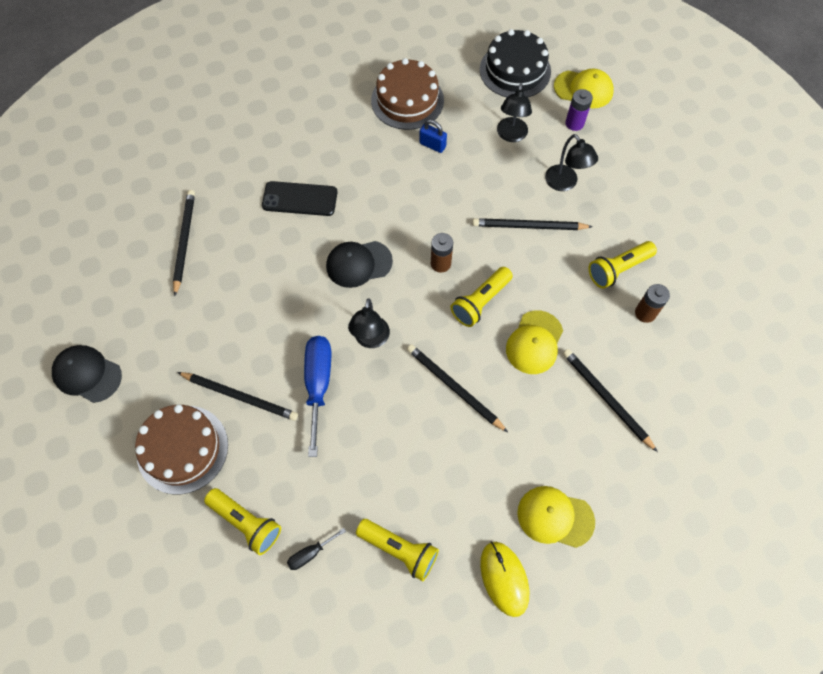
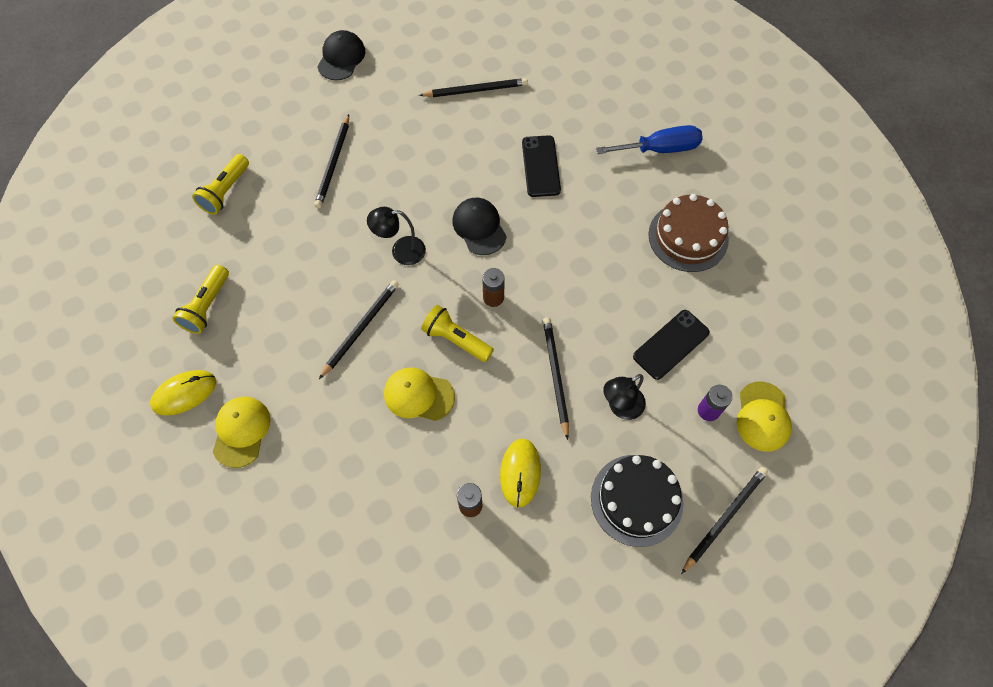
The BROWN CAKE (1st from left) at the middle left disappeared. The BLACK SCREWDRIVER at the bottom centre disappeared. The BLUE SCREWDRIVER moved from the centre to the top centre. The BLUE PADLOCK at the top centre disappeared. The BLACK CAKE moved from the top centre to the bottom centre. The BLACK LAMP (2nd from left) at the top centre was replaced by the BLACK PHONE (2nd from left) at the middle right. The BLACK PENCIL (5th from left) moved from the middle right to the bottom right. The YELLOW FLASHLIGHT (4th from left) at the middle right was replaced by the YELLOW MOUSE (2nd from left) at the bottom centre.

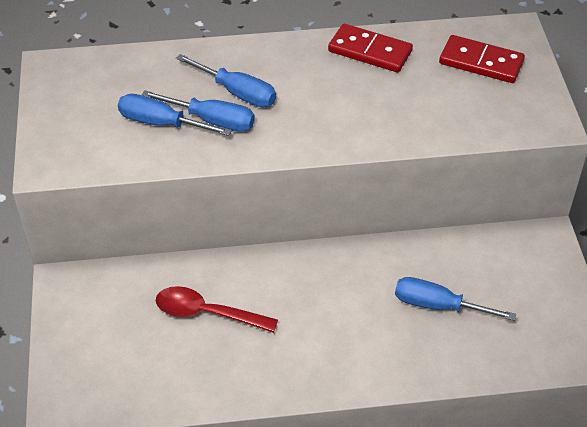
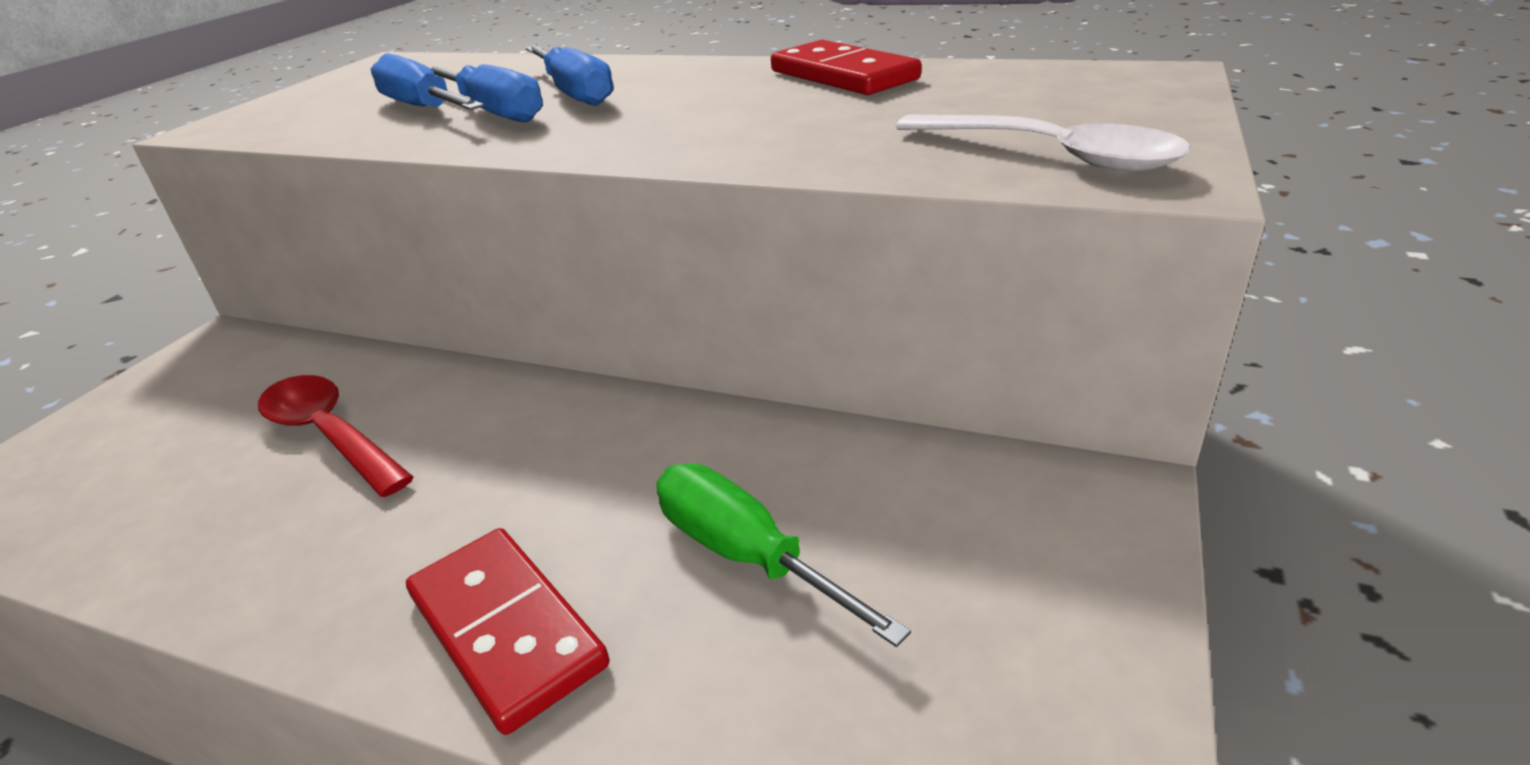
The BLUE SCREWDRIVER (4th from left) at the bottom right became the GREEN SCREWDRIVER at the bottom centre. The RED DOMINO (2nd from left in the first image) moved from the top right to the bottom left. The WHITE SPOON at the top right appeared.

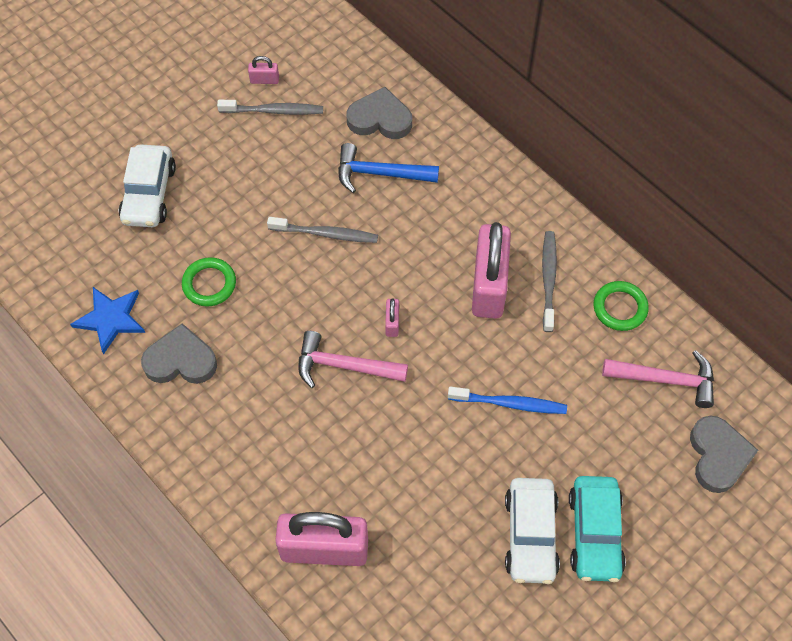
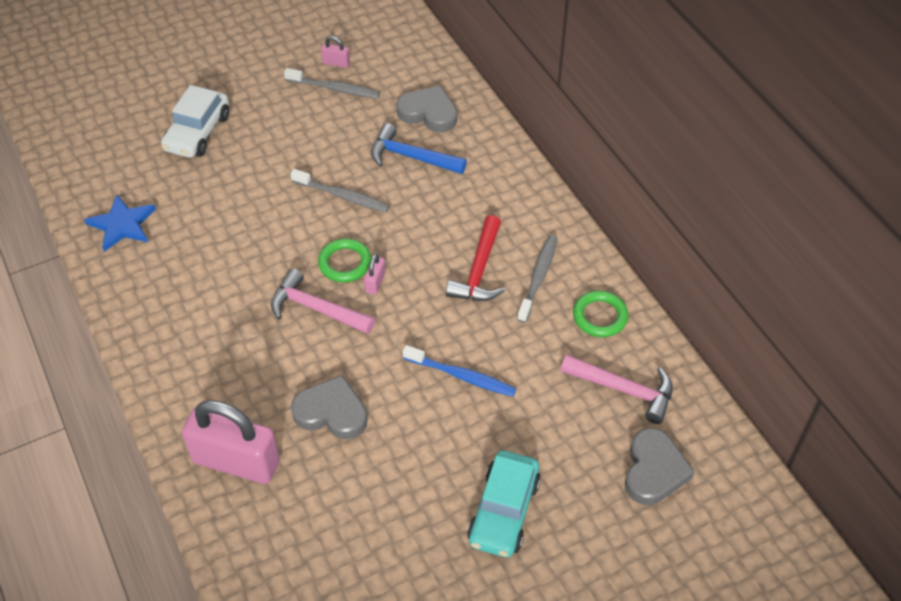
The GREY HEART (1st from left) moved from the middle left to the bottom centre. The GREEN RING (1st from left) moved from the middle left to the centre. The PINK PADLOCK (4th from left) at the centre was replaced by the RED HAMMER at the centre. The WHITE CAR (2nd from left) at the bottom right disappeared.

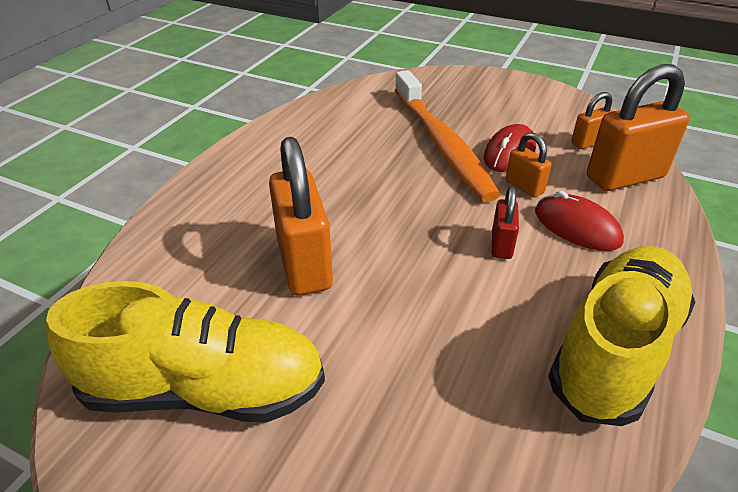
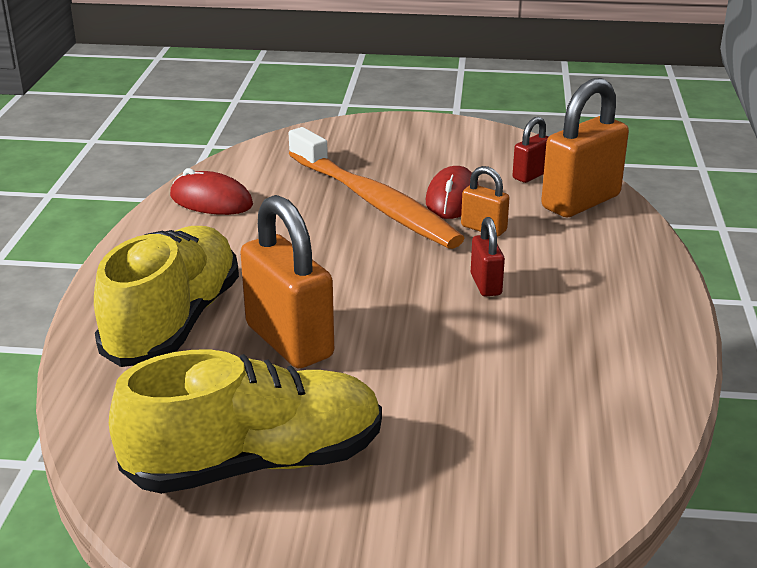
The RED MOUSE (2nd from left in the first image) moved from the middle right to the middle left. The YELLOW SHOE (2nd from left in the first image) moved from the bottom right to the middle left. The ORANGE PADLOCK (3rd from left) at the top right became the RED PADLOCK (2nd from left) at the top right.

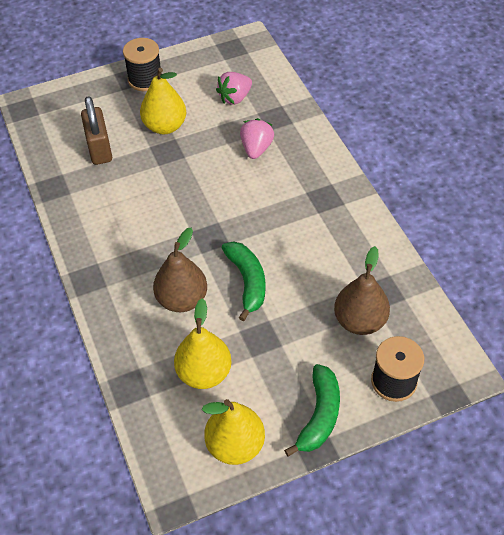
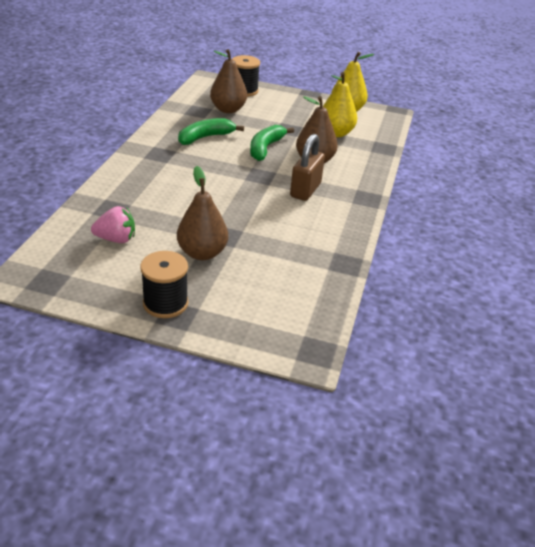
The BROWN PADLOCK moved from the top left to the top centre. The YELLOW PEAR (1st from left) at the top left became the BROWN PEAR (1st from left) at the centre. The PINK STRAWBERRY (2nd from left) at the top centre disappeared. The GREEN BANANA (2nd from left in the first image) moved from the bottom centre to the top centre.

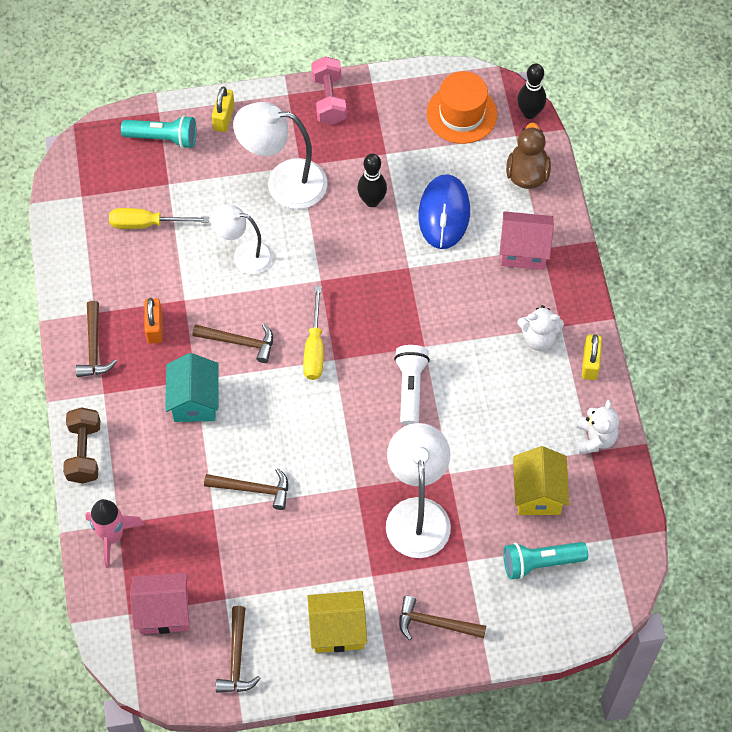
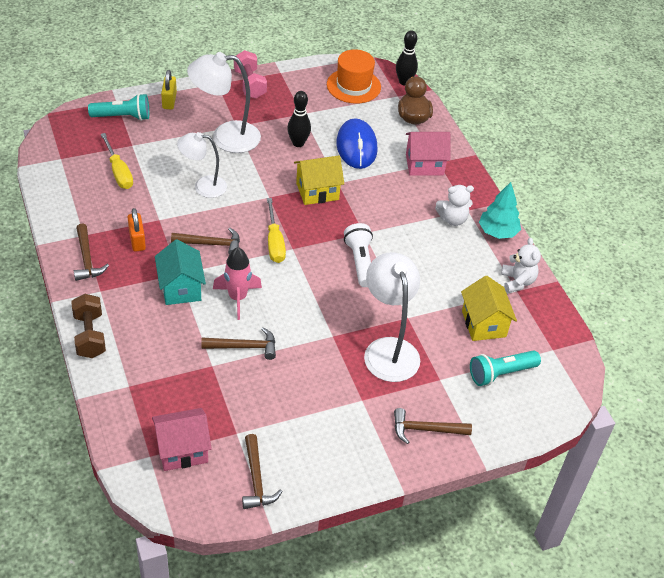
The PINK ROCKET moved from the bottom left to the centre. The YELLOW SCREWDRIVER (1st from left) at the top left turned 105 degrees counterclockwise. The YELLOW HOUSE (1st from left) moved from the bottom centre to the top centre. The YELLOW PADLOCK (2nd from left) at the middle right was replaced by the TURQUOISE TREE at the middle right.

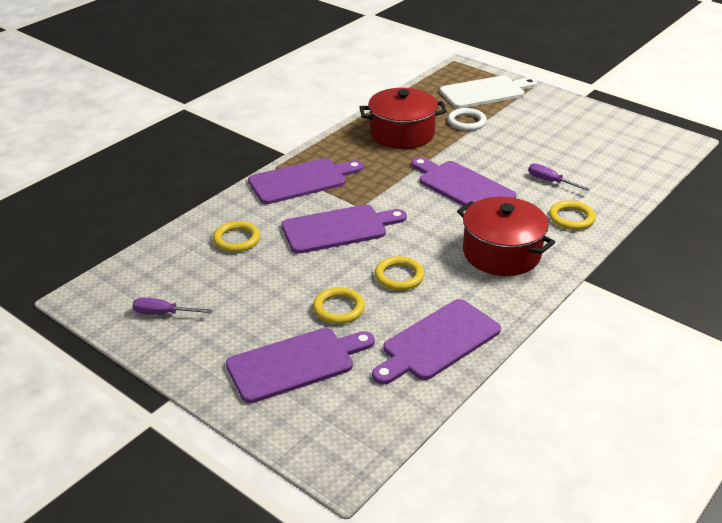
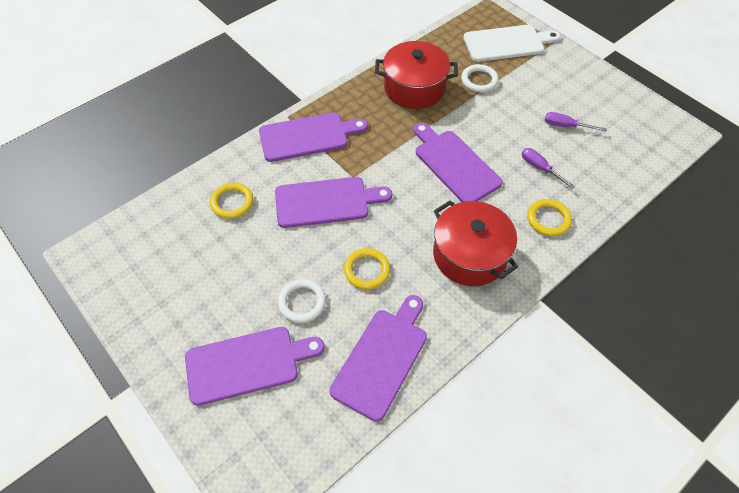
The PURPLE SCREWDRIVER (1st from left in the first image) moved from the middle left to the top right. The YELLOW RING (2nd from left) at the centre became the WHITE RING (1st from left) at the centre. The PURPLE CUTTING BOARD (4th from left) at the centre turned 150 degrees clockwise.

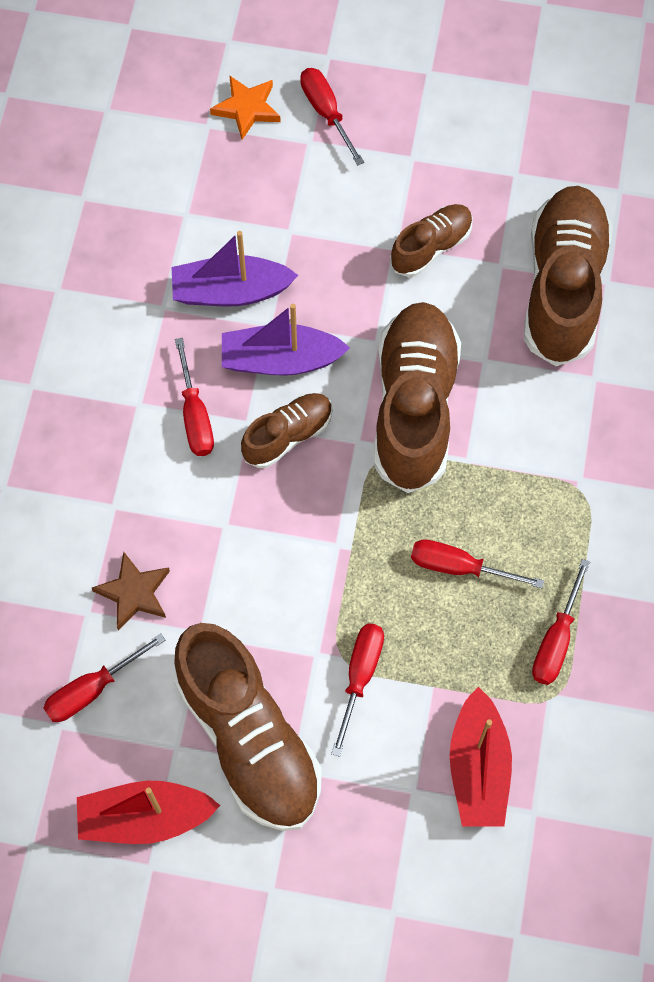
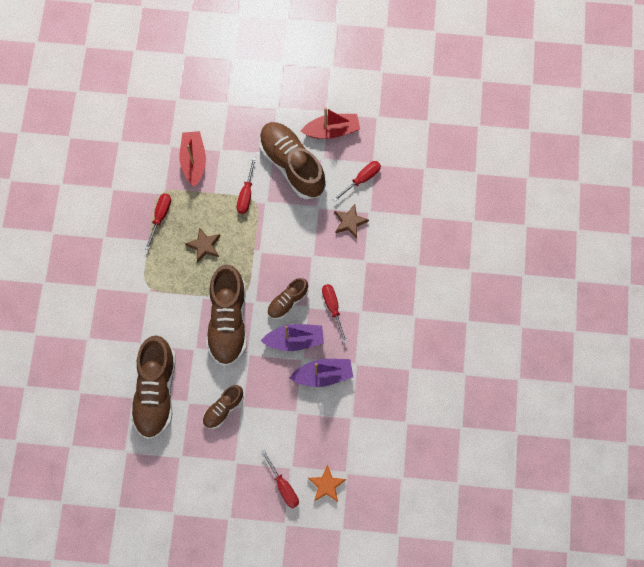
The RED SCREWDRIVER (5th from left) at the middle right was replaced by the BROWN STAR (1st from left) at the middle left.

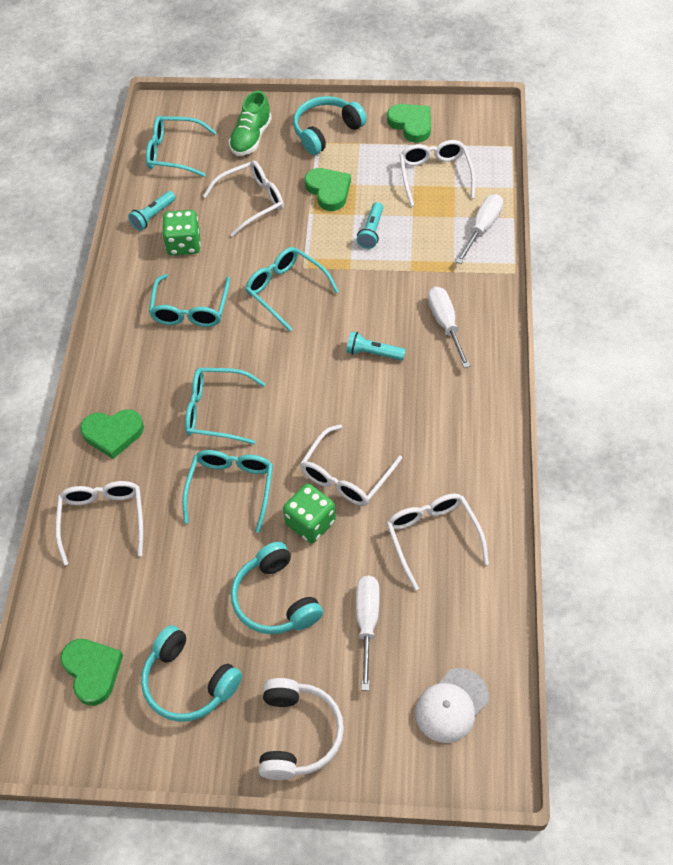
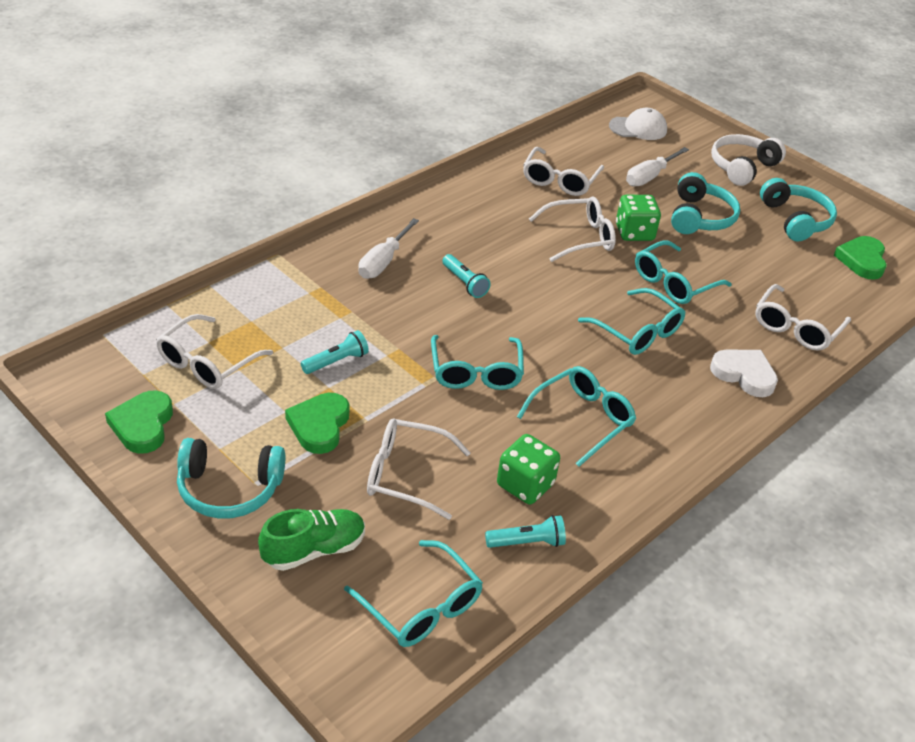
The GREEN HEART (2nd from left) at the middle left became the WHITE HEART at the middle right. The WHITE SCREWDRIVER (3rd from left) at the top right disappeared.

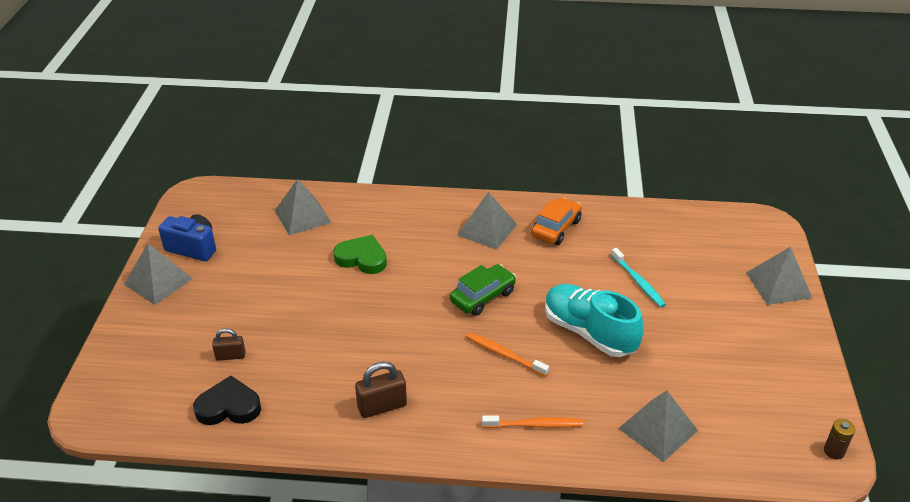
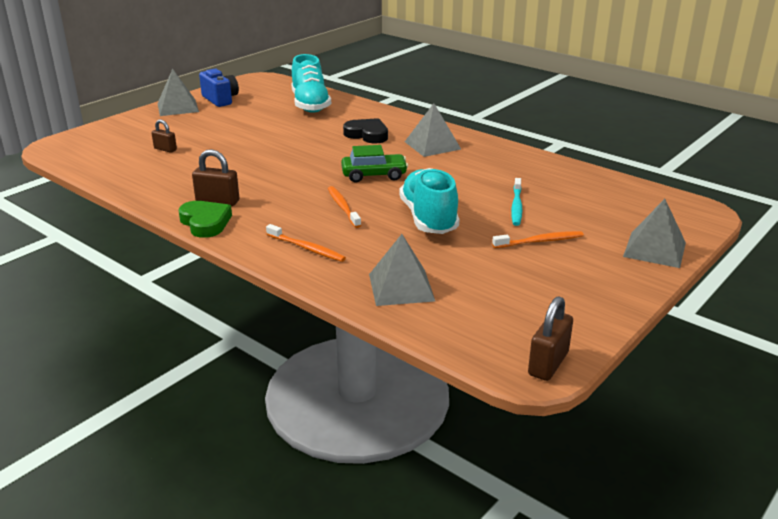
The BLACK HEART moved from the bottom left to the top centre. The GREY PYRAMID (2nd from left) at the middle left was replaced by the TURQUOISE SHOE (1st from left) at the top centre. The GREEN HEART moved from the centre to the middle left. The ORANGE CAR at the centre disappeared. The BROWN BATTERY at the bottom right was replaced by the BROWN PADLOCK (3rd from left) at the middle right. The ORANGE TOOTHBRUSH (3rd from left) at the middle right appeared.

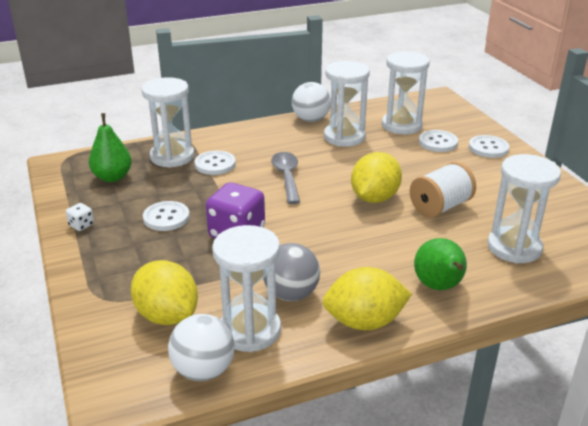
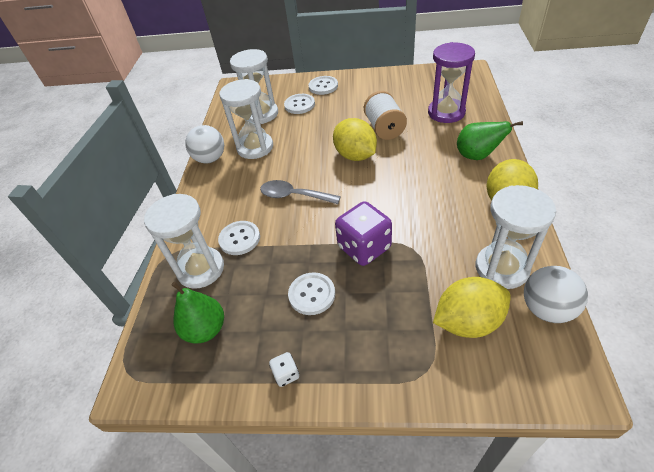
The GREY BALL at the centre disappeared. The WHITE HOURGLASS (5th from left) at the middle right became the PURPLE HOURGLASS at the top right.

